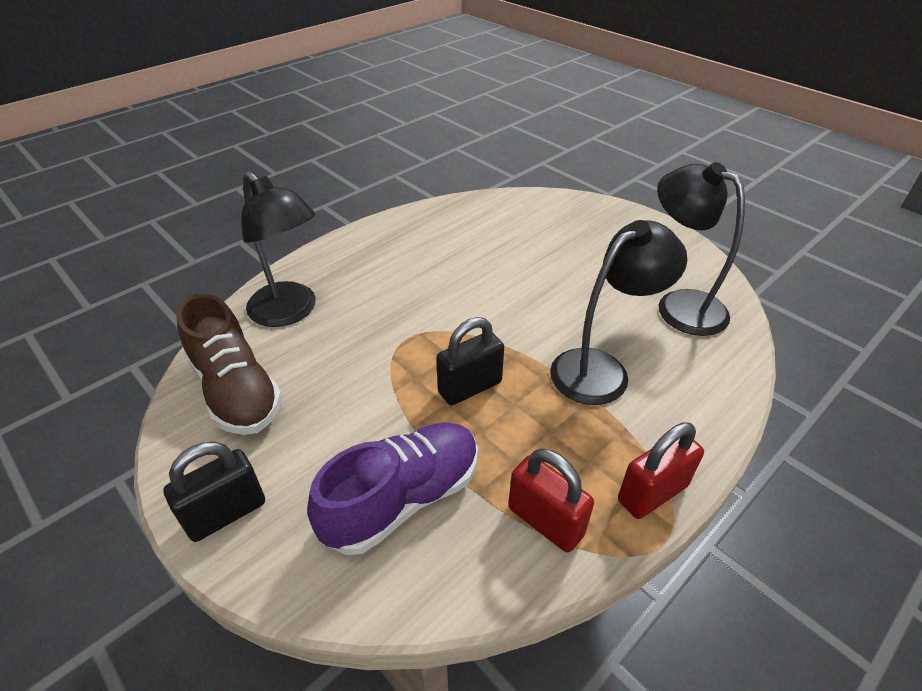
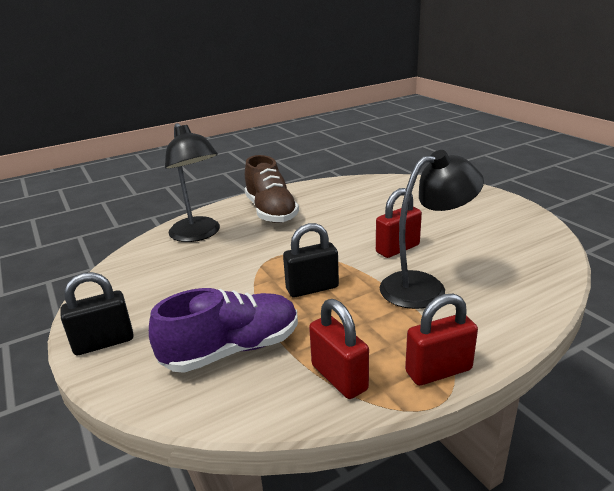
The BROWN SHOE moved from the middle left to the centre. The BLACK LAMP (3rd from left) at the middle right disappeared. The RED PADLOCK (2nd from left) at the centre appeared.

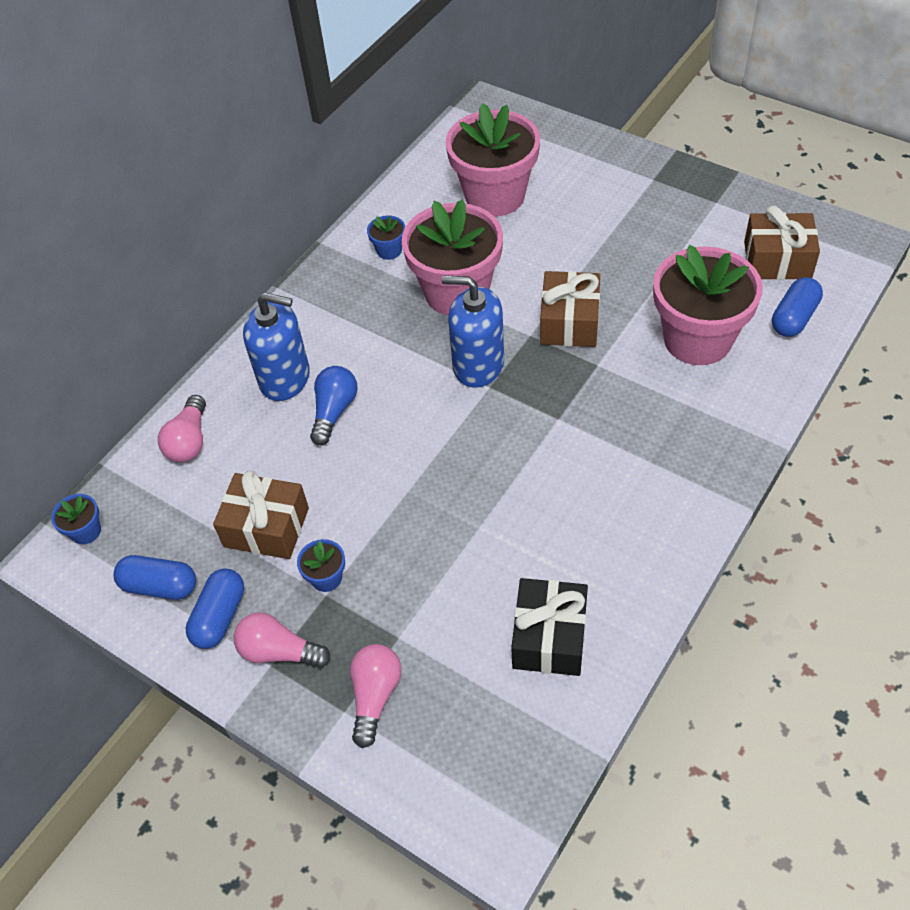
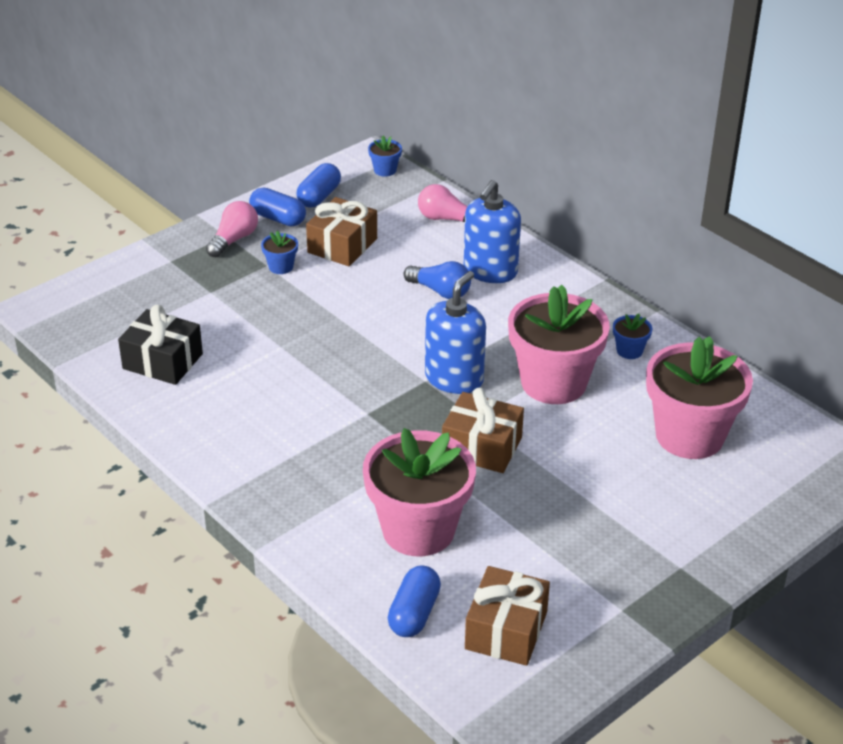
The PINK LIGHT BULB (3rd from left) at the bottom centre disappeared. The BLUE CAPSULE (3rd from left) at the middle right turned 60 degrees clockwise.

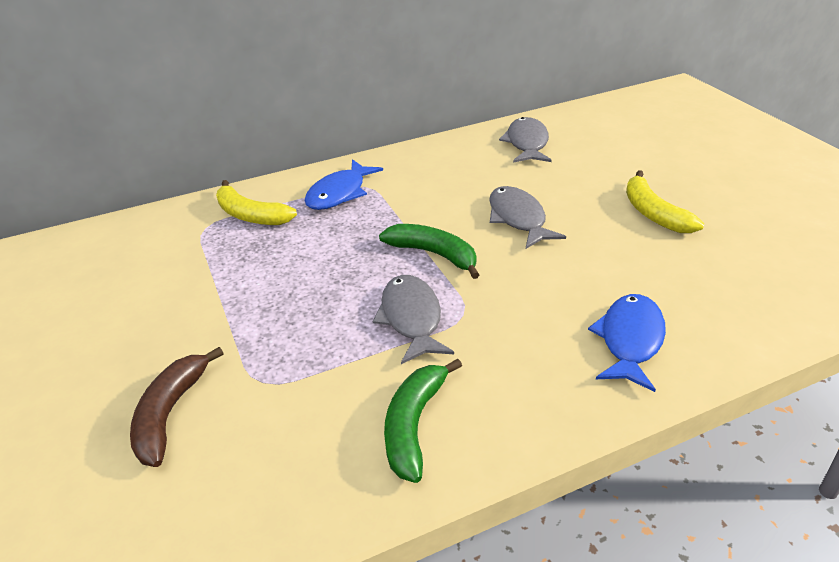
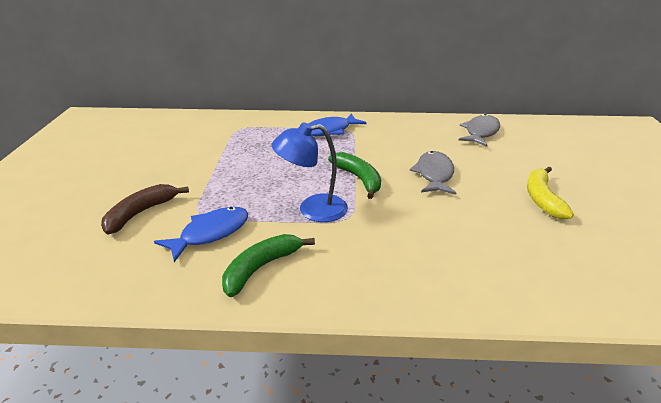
The YELLOW BANANA (1st from left) at the middle left disappeared. The GREY FISH (1st from left) at the centre was replaced by the BLUE LAMP at the centre. The BLUE FISH (2nd from left in the first image) moved from the middle right to the middle left.

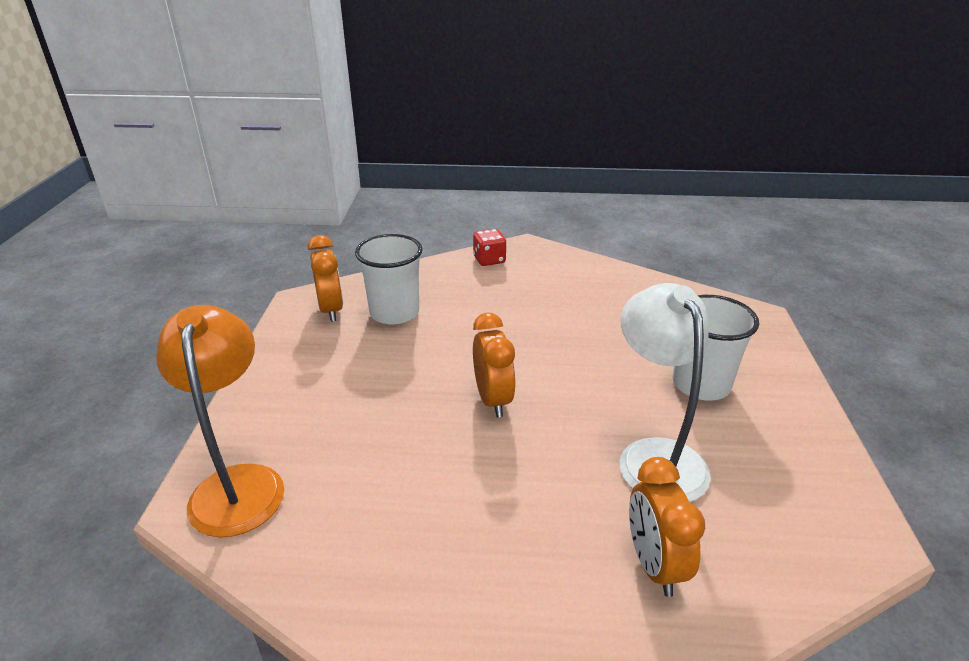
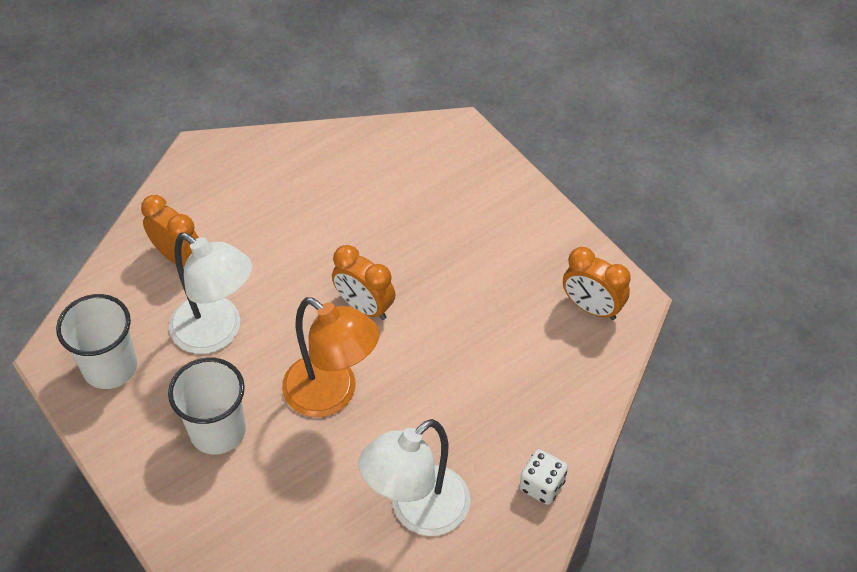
The ORANGE LAMP moved from the middle left to the centre. The WHITE CUP (1st from left) moved from the centre to the middle left. The RED DICE at the centre became the WHITE DICE at the bottom centre. The WHITE LAMP (2nd from left) at the bottom centre appeared.

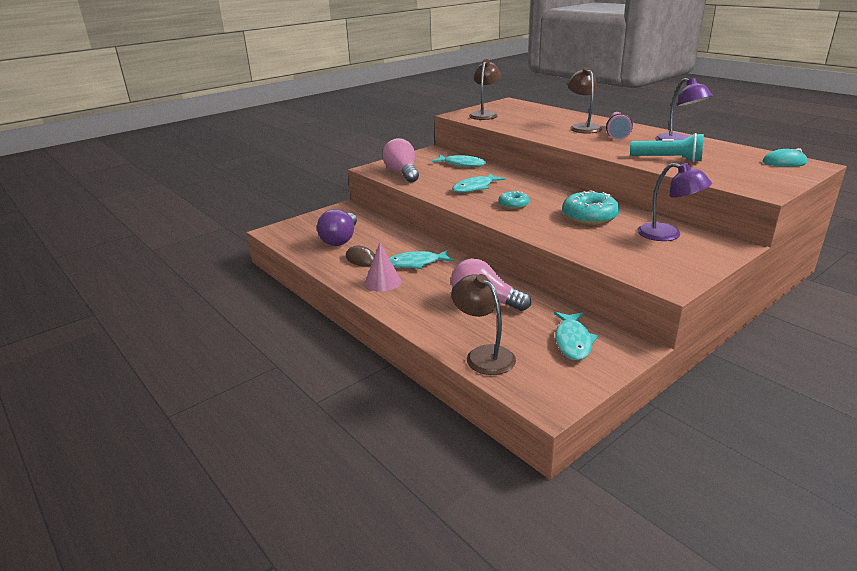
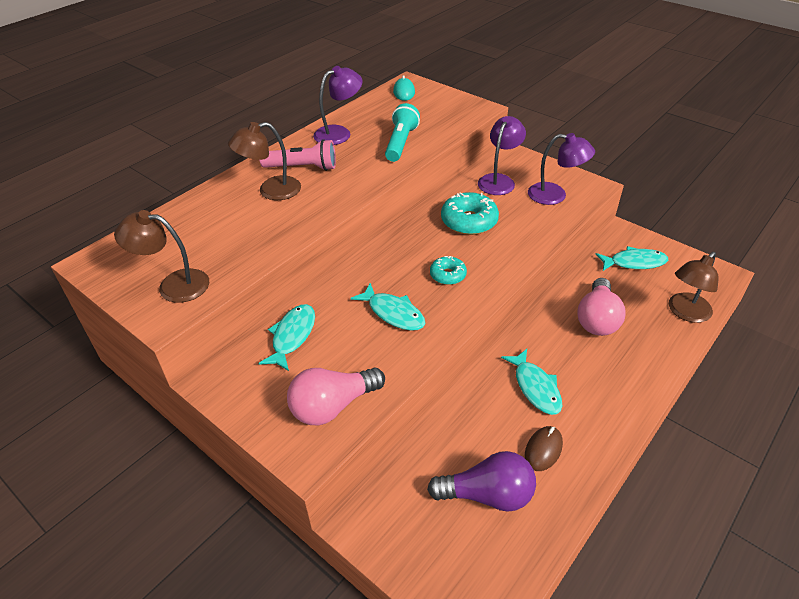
The PINK CONE at the centre disappeared. The PURPLE LAMP (3rd from left) at the top right appeared.

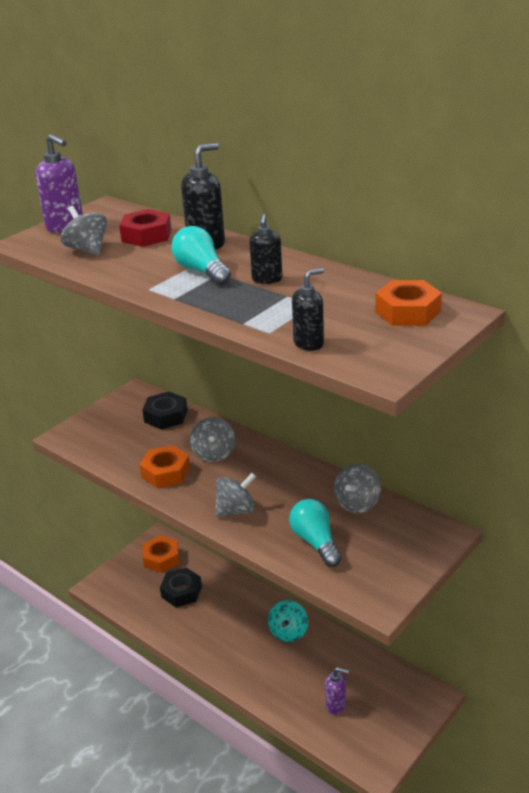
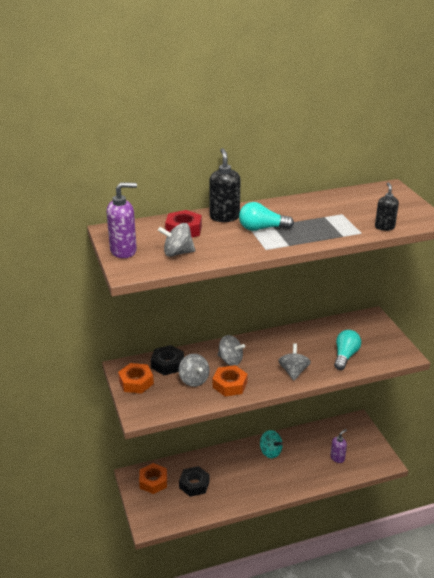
The BLACK SOAP DISPENSER (2nd from left) at the top centre disappeared. The TURQUOISE LIGHT BULB (2nd from left) at the bottom centre turned 105 degrees clockwise. The GREY SPINNING TOP (4th from left in the first image) moved from the middle right to the centre. The ORANGE NUT (3rd from left in the first image) moved from the middle right to the middle left.

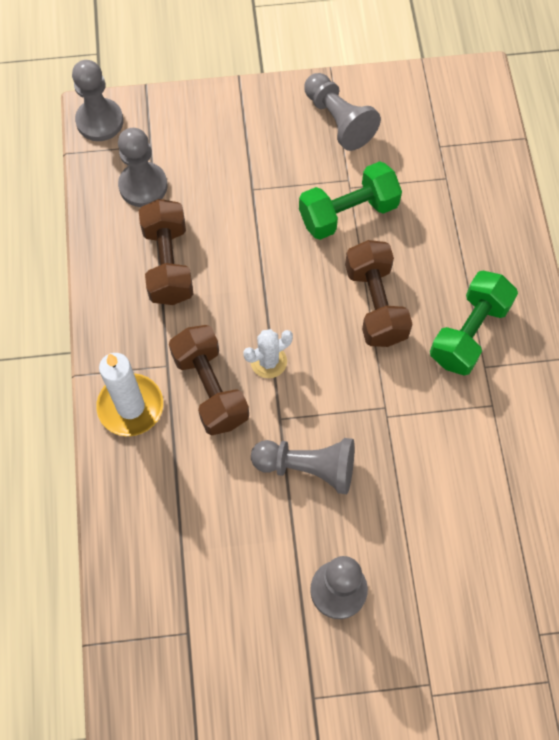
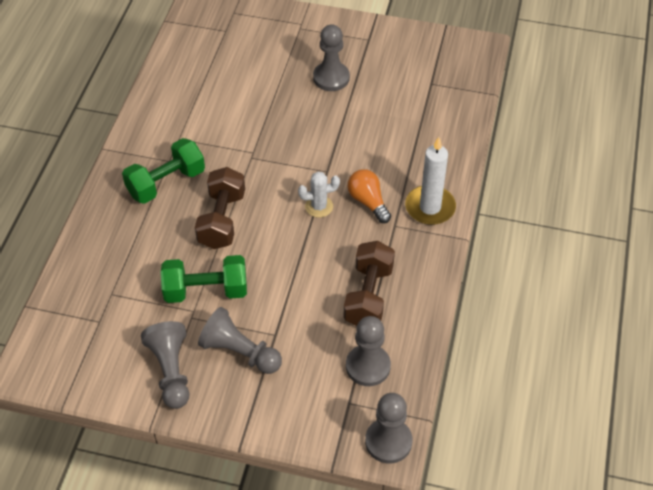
The BROWN DUMBBELL (2nd from left) at the centre was replaced by the ORANGE LIGHT BULB at the centre. The GREY PAWN (3rd from left in the first image) moved from the centre to the bottom centre.

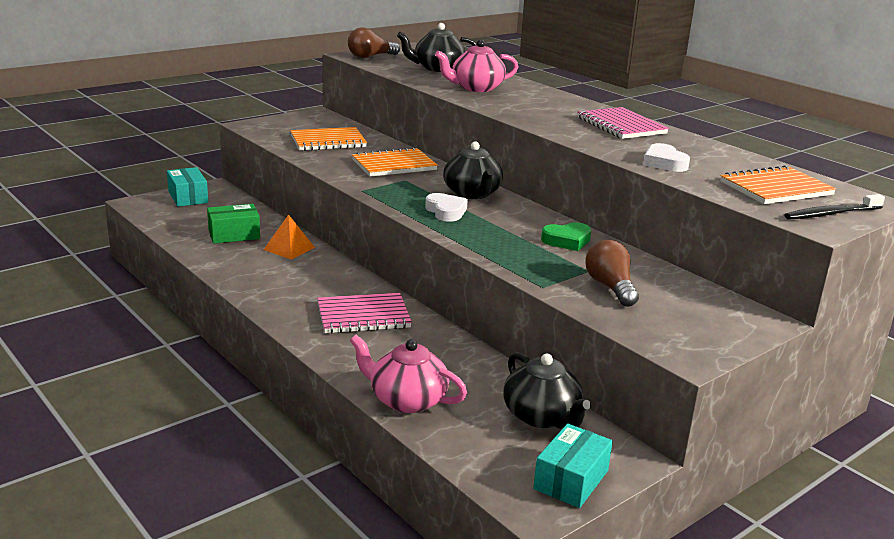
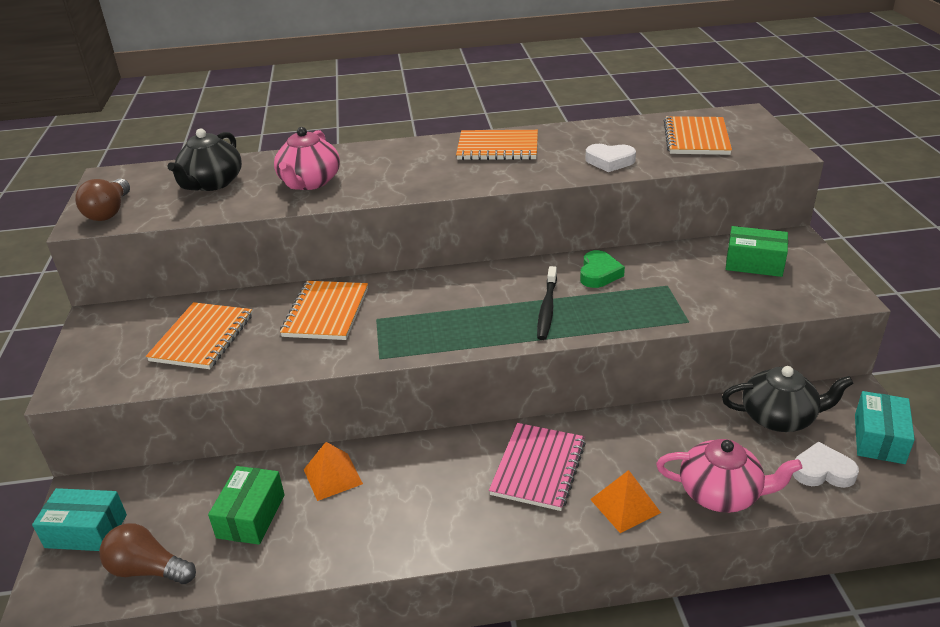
The PINK TEAPOT (1st from left in the first image) at the bottom centre turned 135 degrees counterclockwise. The WHITE HEART (1st from left in the first image) moved from the centre to the bottom right. The BLACK TEAPOT (2nd from left) at the top centre disappeared. The TURQUOISE BOX (2nd from left) at the bottom centre turned 45 degrees clockwise. The PINK NOTEBOOK (2nd from left) at the top right became the ORANGE NOTEBOOK (3rd from left) at the top centre. The BROWN LIGHT BULB (2nd from left) moved from the middle right to the bottom left. The BLACK TOOTHBRUSH moved from the middle right to the centre. The ORANGE PYRAMID (2nd from left) at the bottom centre appeared. The GREEN BOX (2nd from left) at the middle right appeared.

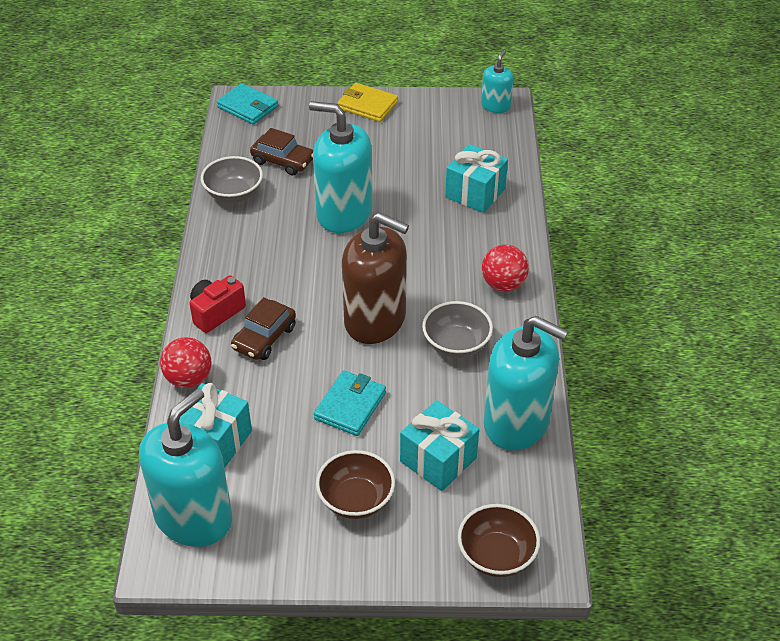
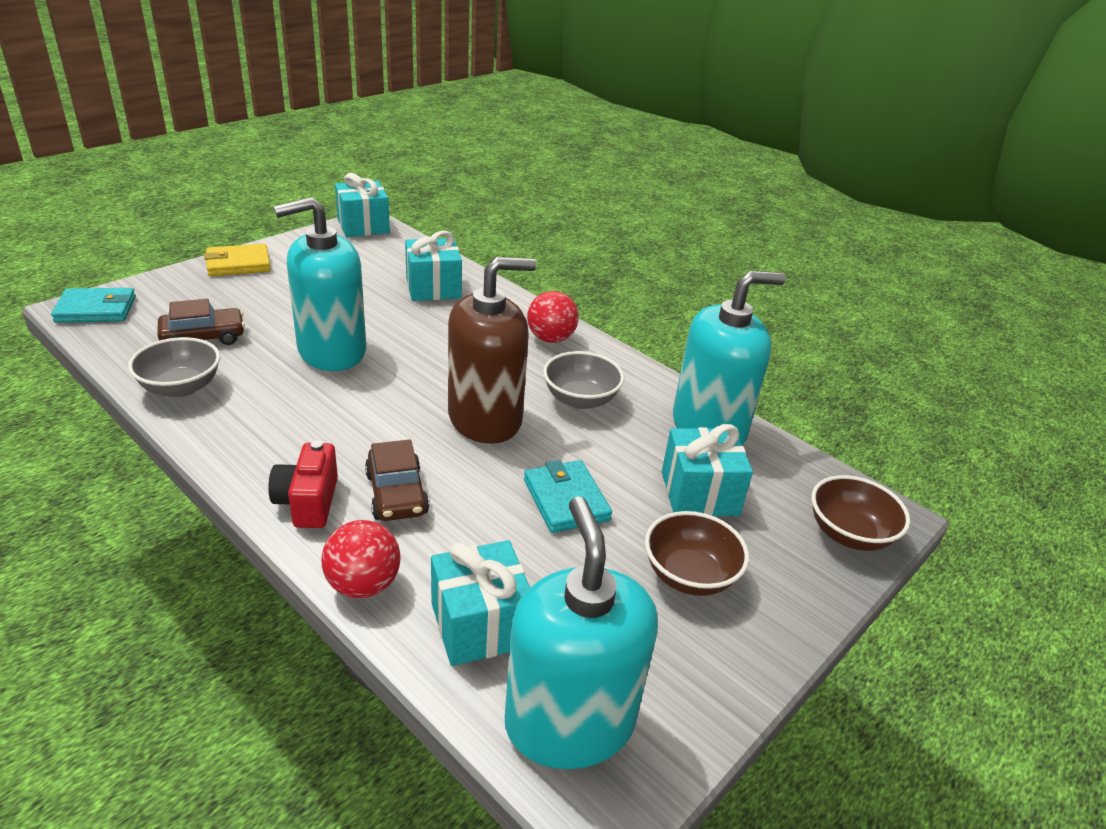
The TURQUOISE SOAP DISPENSER (3rd from left) at the top centre was replaced by the TURQUOISE GIFT (1st from left) at the top left.

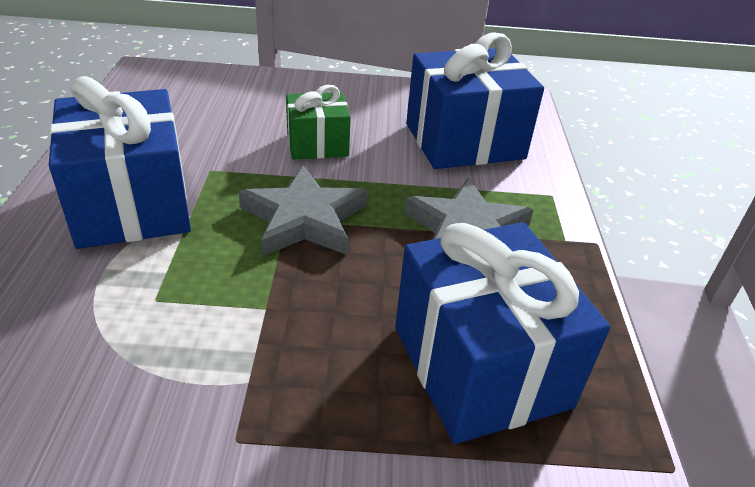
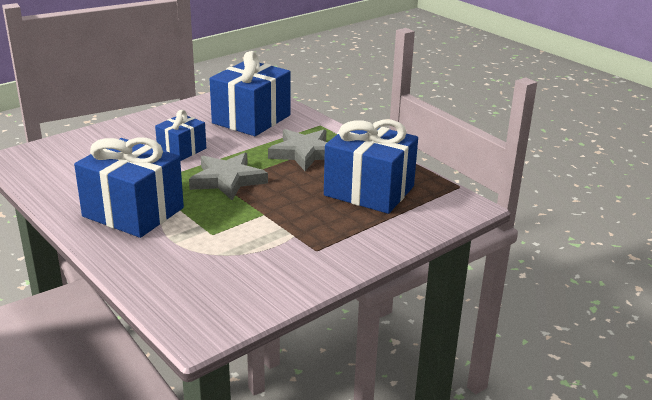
The GREEN GIFT at the top centre became the BLUE GIFT (2nd from left) at the middle left.

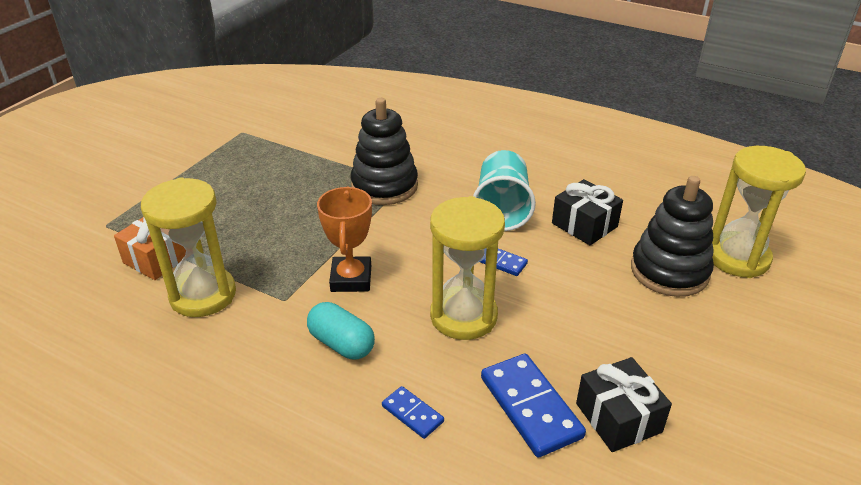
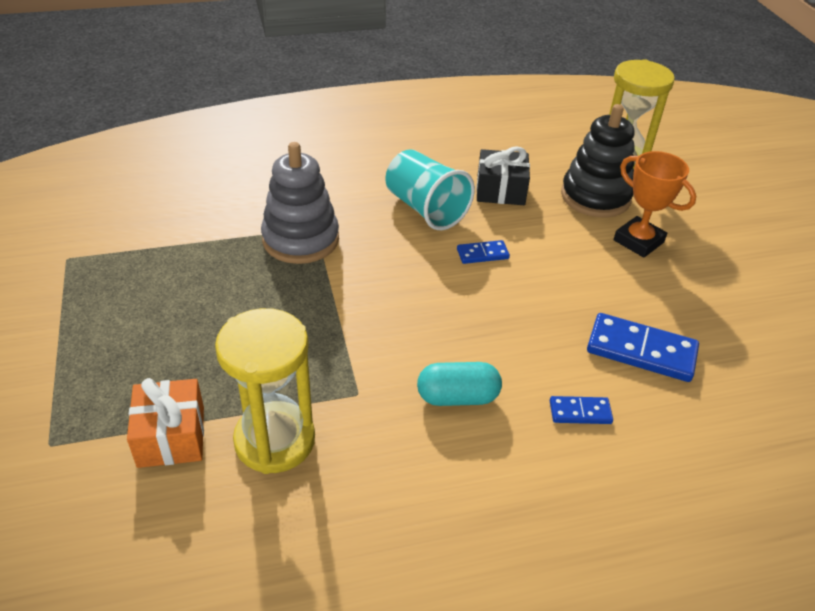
The ORANGE TROPHY moved from the centre to the middle right. The BLACK STACKING TOY (1st from left) at the top centre became the GREY STACKING TOY at the top centre. The YELLOW HOURGLASS (2nd from left) at the centre disappeared. The BLACK GIFT (2nd from left) at the bottom right disappeared.

